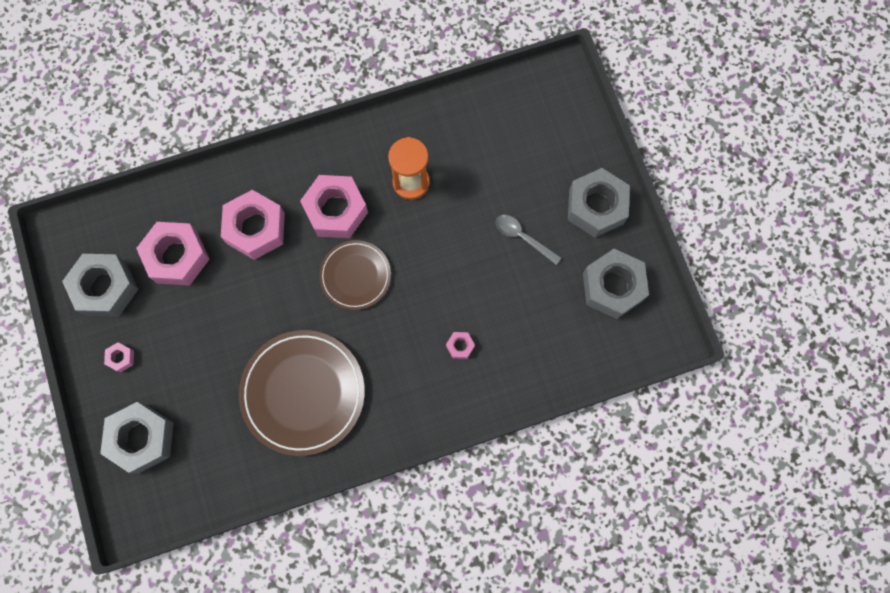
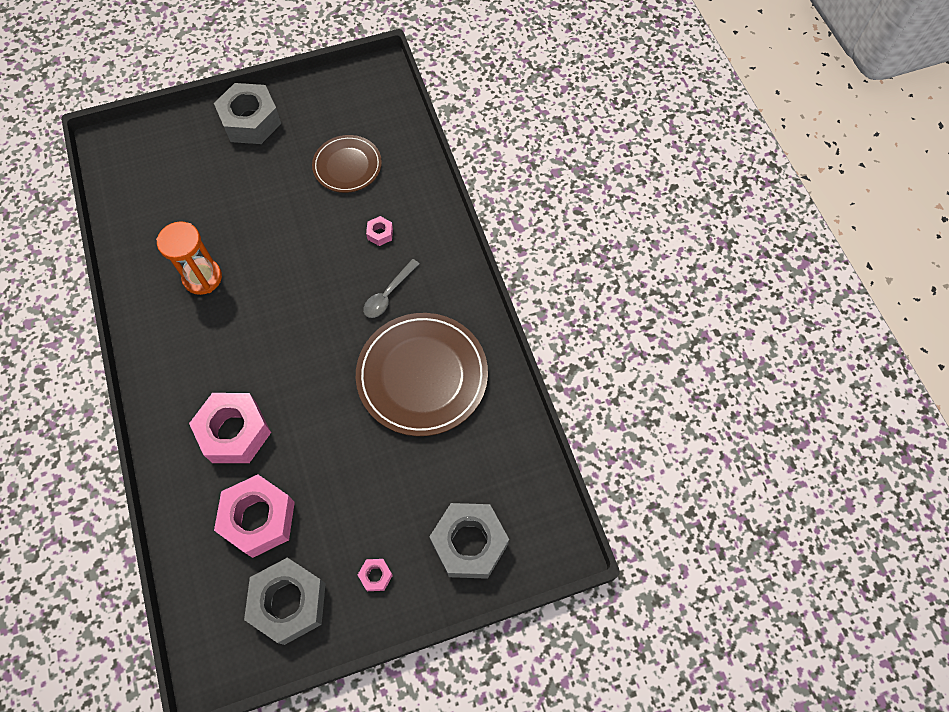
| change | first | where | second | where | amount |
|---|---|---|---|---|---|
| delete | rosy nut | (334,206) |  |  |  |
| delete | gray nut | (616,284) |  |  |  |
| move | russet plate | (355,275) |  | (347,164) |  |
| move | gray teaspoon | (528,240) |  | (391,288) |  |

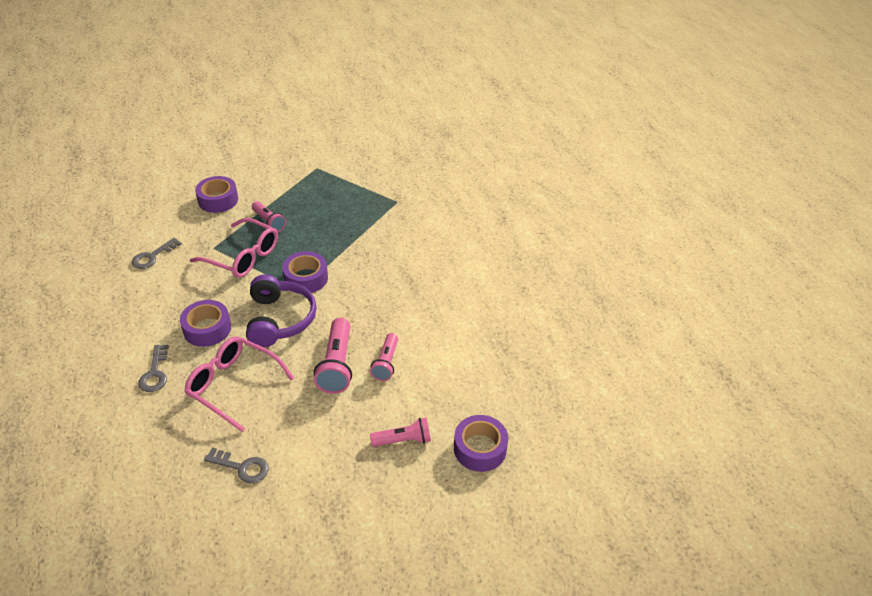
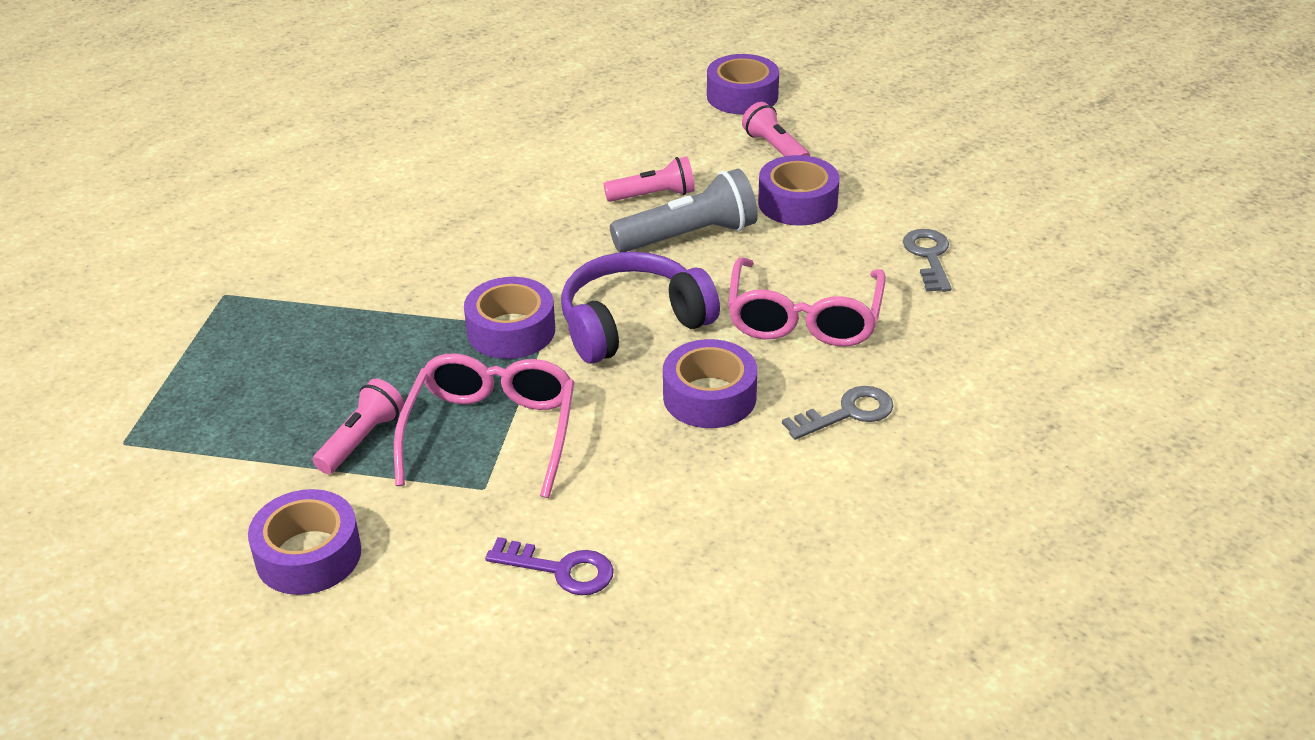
| change | first | where | second | where | amount |
|---|---|---|---|---|---|
| insert |  |  | royal purple tape | (798,190) |  |
| recolor | gray door key | (157,253) | royal purple door key | (549,566) |  |
| recolor | rosy torch | (333,356) | gray torch | (684,210) |  |

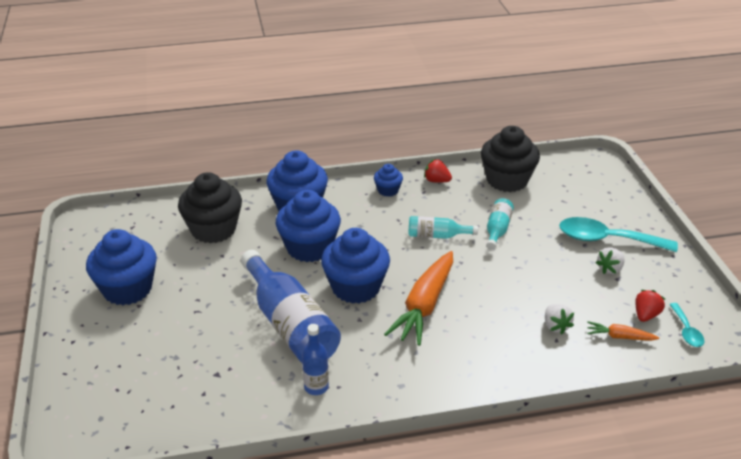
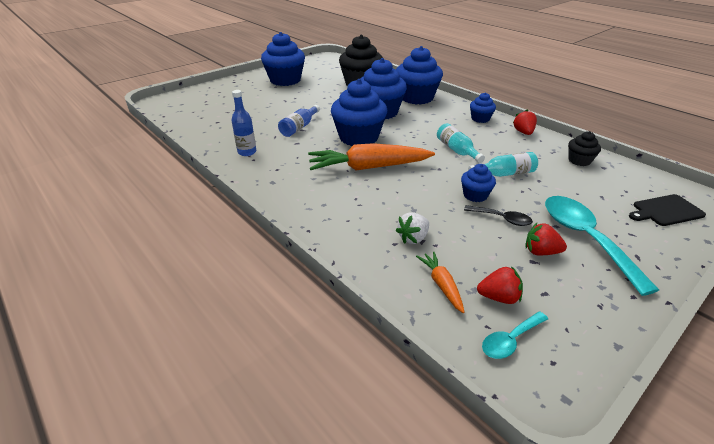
| change | first | where | second | where | amount |
|---|---|---|---|---|---|
| insert |  |  | blue cupcake | (478,183) |  |
| insert |  |  | black teaspoon | (498,215) |  |
| insert |  |  | black cutting board | (667,210) |  |
| recolor | snow-white strawberry | (610,261) | red strawberry | (546,239) |  |
| resize | blue drink bottle | (291,306) |  | (299,121) | x0.49 |
| resize | black cupcake | (510,159) |  | (584,148) | x0.50 |

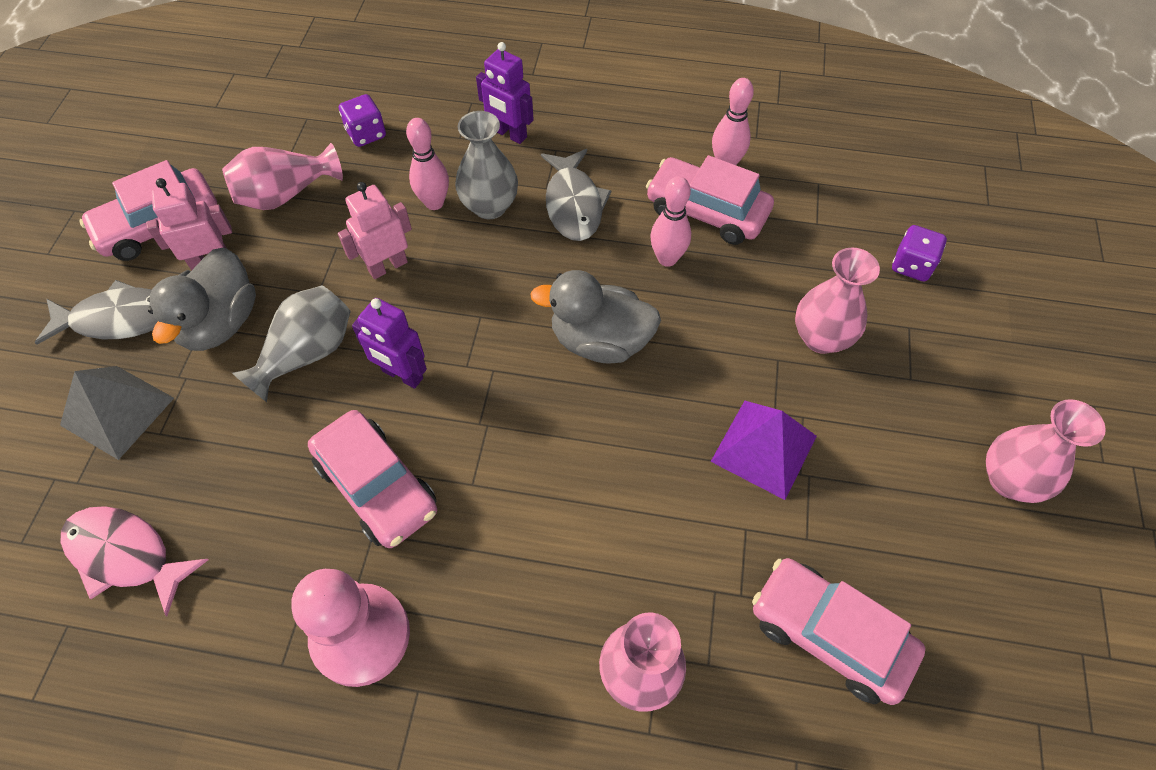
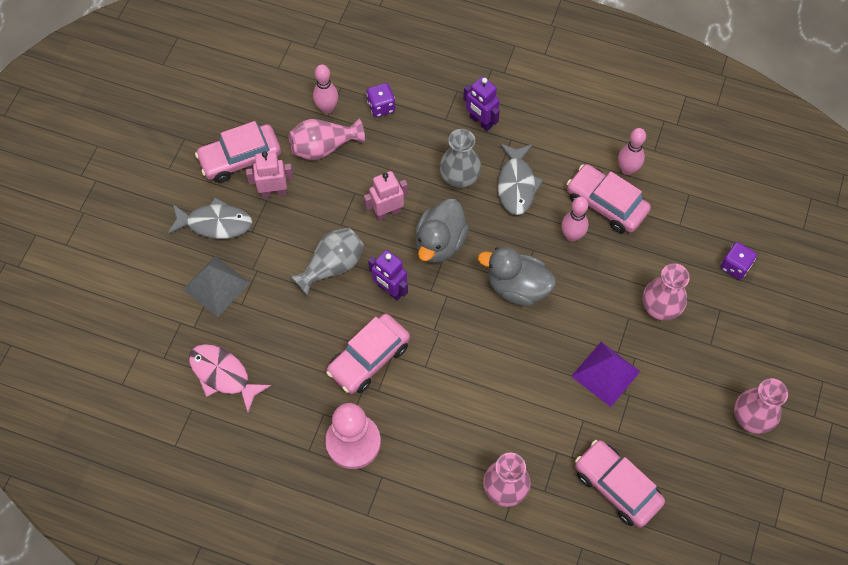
| change | first | where | second | where | amount |
|---|---|---|---|---|---|
| move | gray duck | (202,299) |  | (442,231) |  |
| move | rosy skittle | (427,164) |  | (325,89) |  |
| rotate | rosy automobile | (372,479) |  | (368,353) | 75 degrees clockwise |

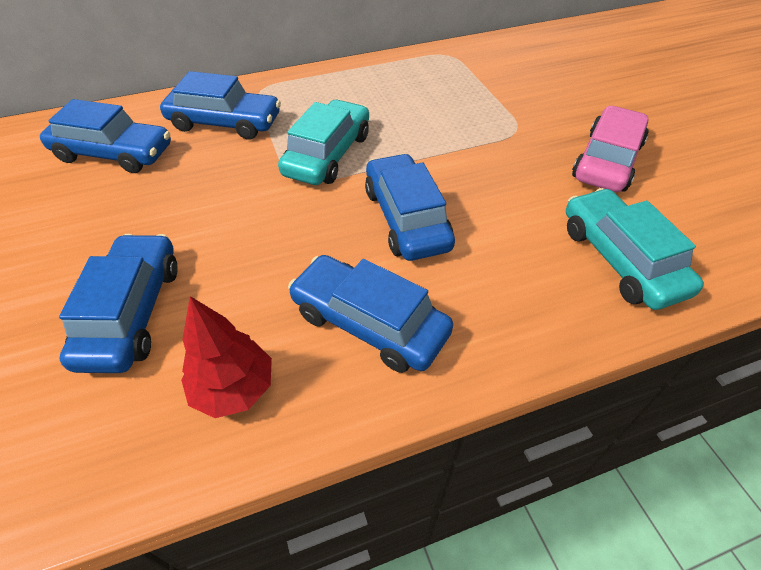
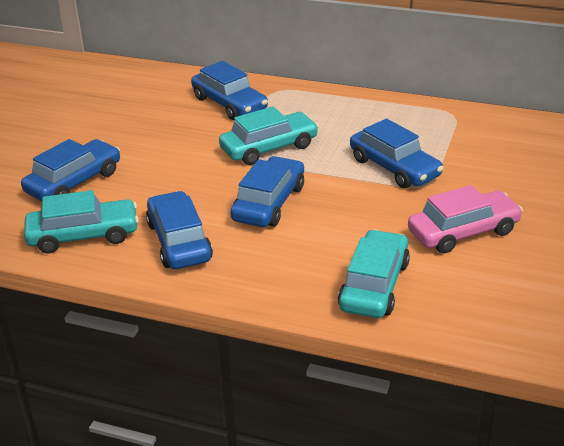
| change | first | where | second | where | amount |
|---|---|---|---|---|---|
| move | blue automobile | (105,136) |  | (397,153) |  |
| replace | red fir tree | (226,357) | turquoise automobile | (81,221) |  |

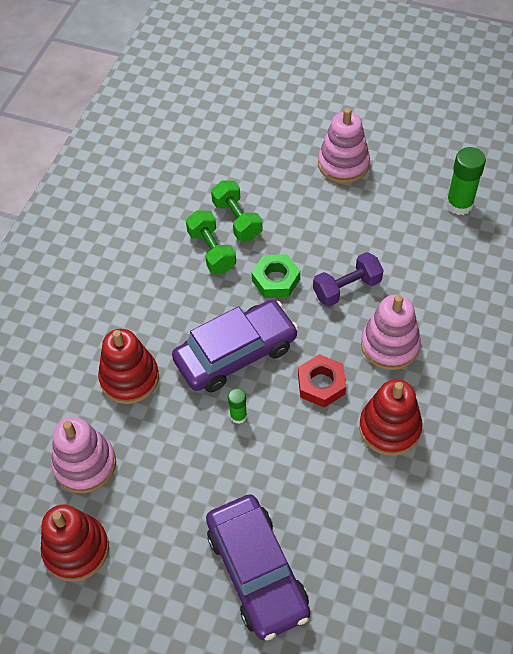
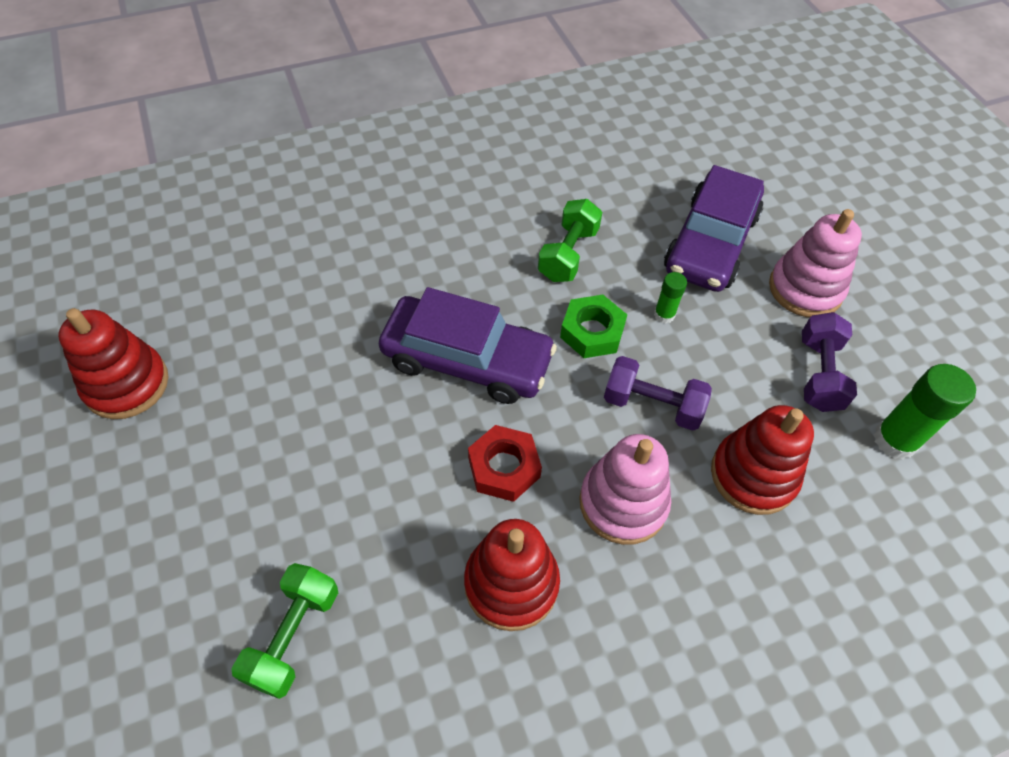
| change | first | where | second | where | amount |
|---|---|---|---|---|---|
| delete | rosy stacking toy | (83,455) |  |  |  |
| insert |  |  | royal purple dumbbell | (829,362) |  |
| move | red stacking toy | (128,366) |  | (762,460) |  |
| move | royal purple automobile | (258,567) |  | (714,228) |  |
| move | green dumbbell | (237,211) |  | (284,631) |  |
| move | green stick of glue | (237,406) |  | (670,297) |  |

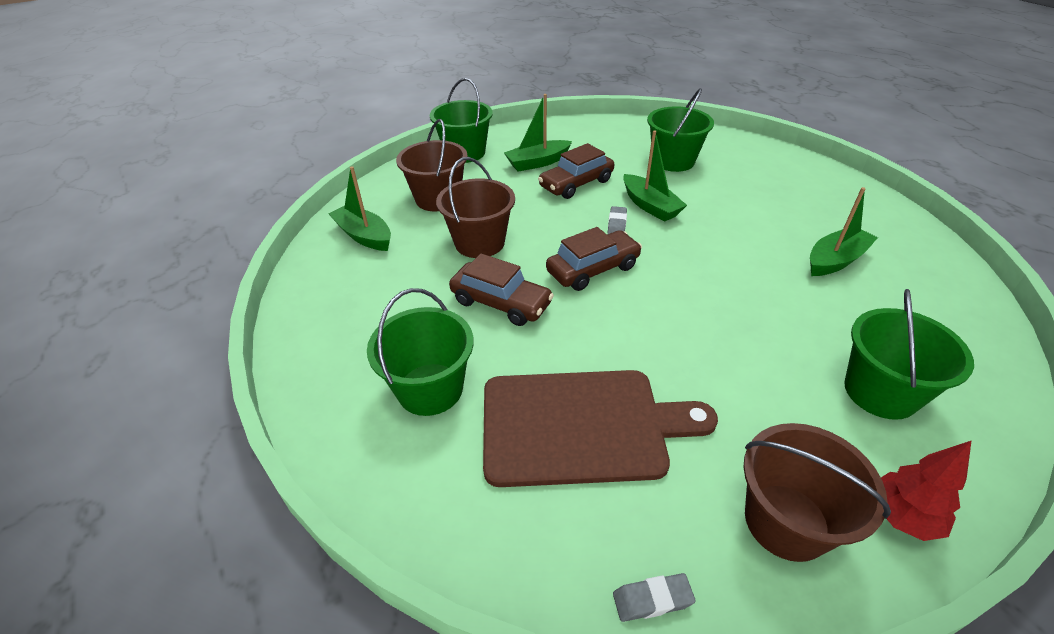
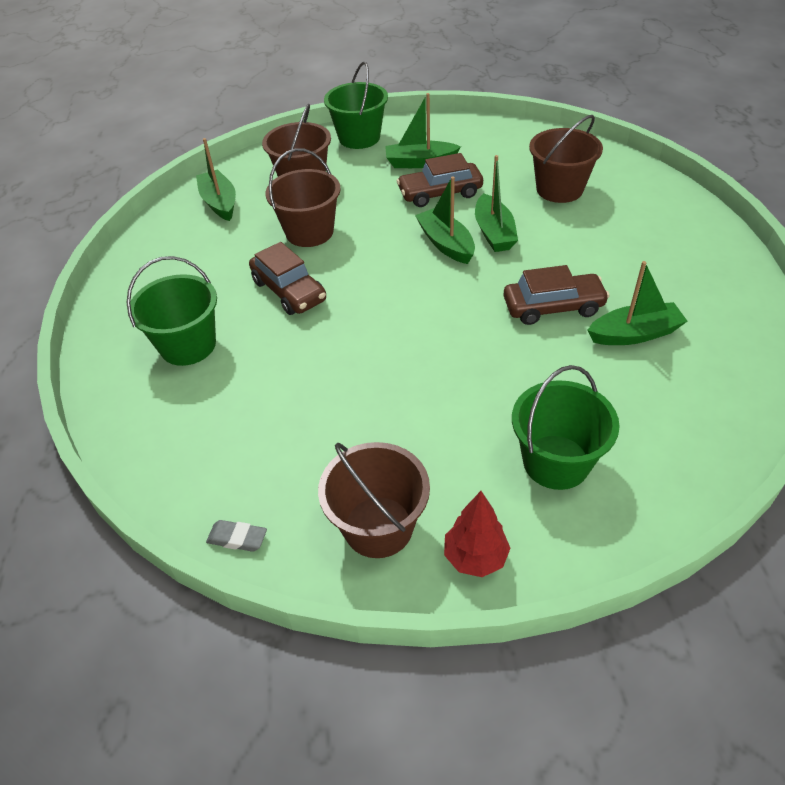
| change | first | where | second | where | amount |
|---|---|---|---|---|---|
| delete | russet cutting board | (600,428) |  |  |  |
| move | russet automobile | (594,259) |  | (556,295) |  |
| replace | gray eraser | (617,220) | green boat | (445,220) |  |
| recolor | green sand bucket | (680,130) | russet sand bucket | (566,159) |  |

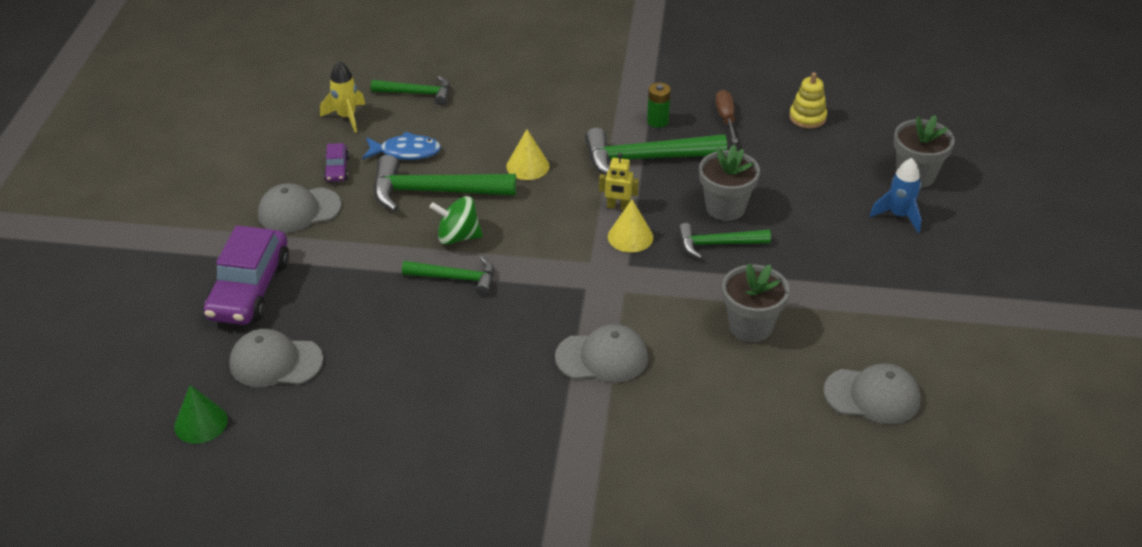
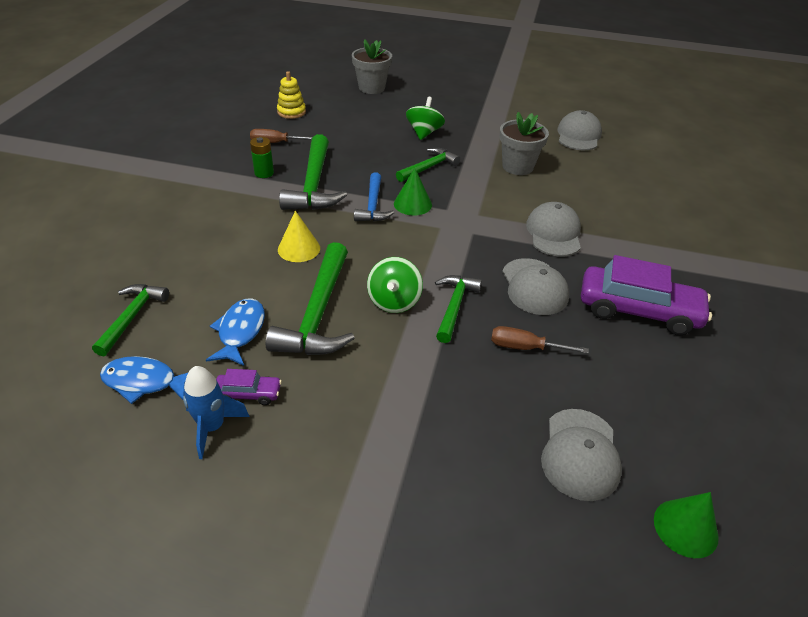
| change | first | where | second | where | amount |
|---|---|---|---|---|---|
| delete | gray plant pot | (729,183) |  |  |  |
| insert |  |  | green toy top | (425,118) |  |
| insert |  |  | russet screwdriver | (540,340) |  |
| move | royal purple automobile | (246,275) |  | (646,295) |  |
| move | gray peaked cap | (299,208) |  | (535,286) |  |
| move | blue rocket | (895,195) |  | (216,412) |  |
| replace | golden rocket | (343,97) | blue fish figure | (144,380) |  |
| replace | golden robot figure | (619,181) | blue claw hammer | (374,197) |  |
| recolor | golden cone shape | (630,225) | green cone shape | (413,191) |  |
| rotate | green claw hammer | (724,241) |  | (428,165) | 135 degrees counterclockwise |

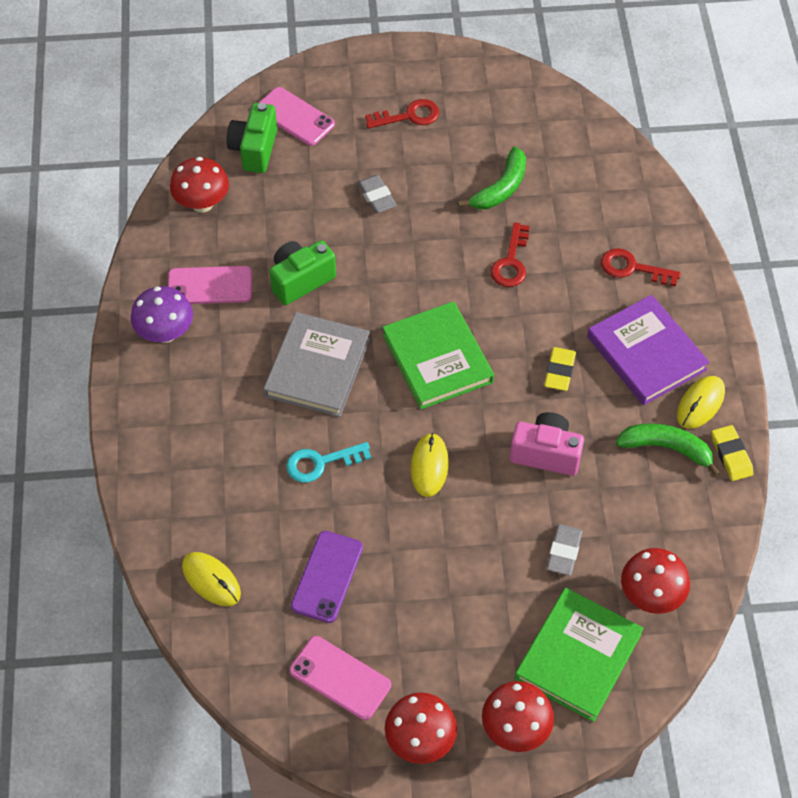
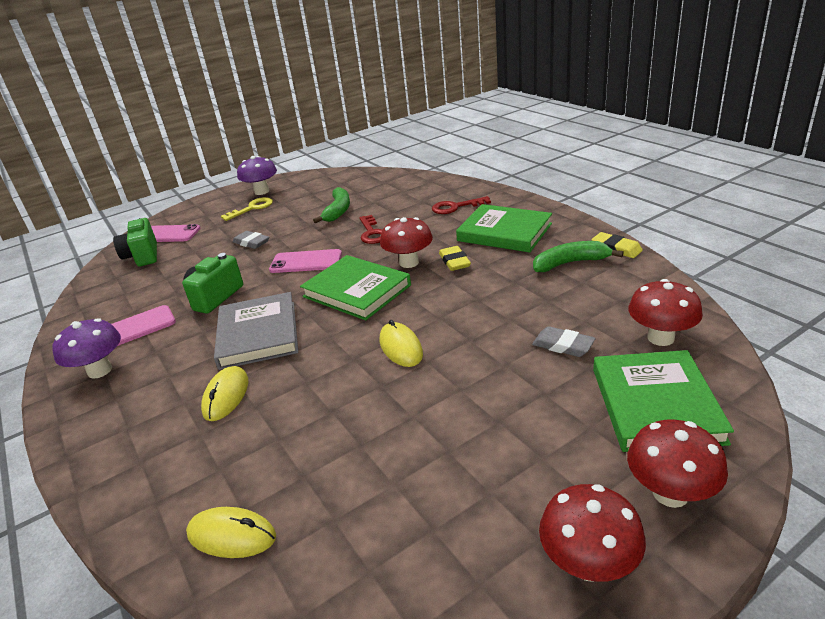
| change | first | where | second | where | amount |
|---|---|---|---|---|---|
| delete | turquoise door key | (328,462) |  |  |  |
| delete | royal purple smartphone | (327,577) |  |  |  |
| delete | rosy photo camera | (547,444) |  |  |  |
| insert |  |  | royal purple mushroom | (257,175) |  |
| move | red mushroom | (199,184) |  | (406,242) |  |
| move | rosy smartphone | (340,678) |  | (305,261) |  |
| move | golden PC mouse | (701,402) |  | (224,393) |  |
| recolor | red door key | (402,114) | golden door key | (247,209) |  |
| recolor | royal purple hardcover | (648,350) | green hardcover | (504,228) |  |
| rotate | gray eraser | (564,550) |  | (564,341) | 45 degrees counterclockwise |

